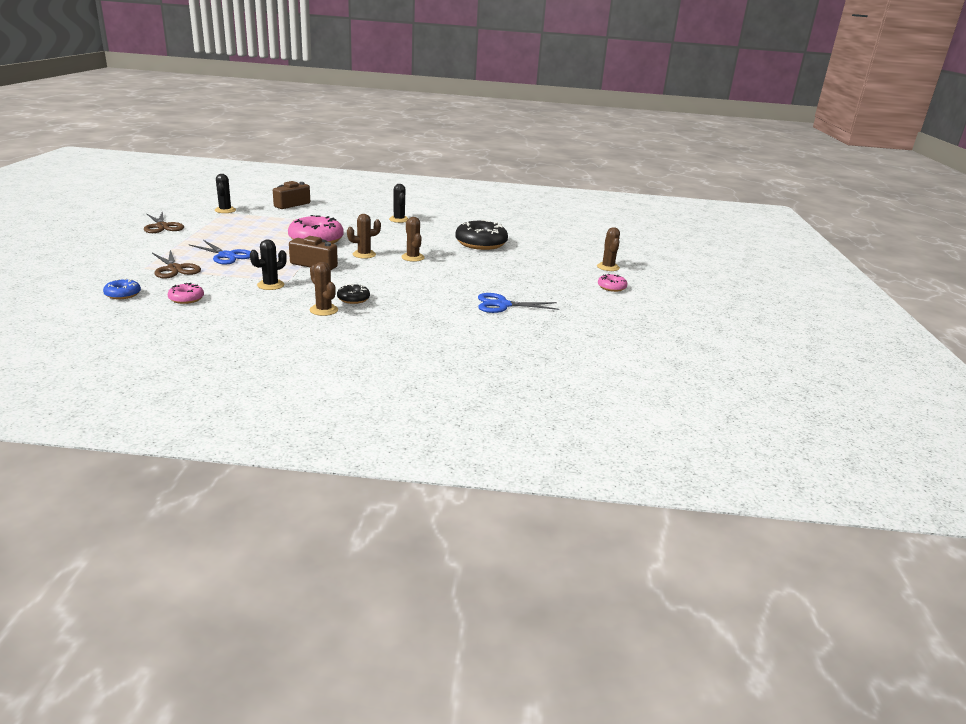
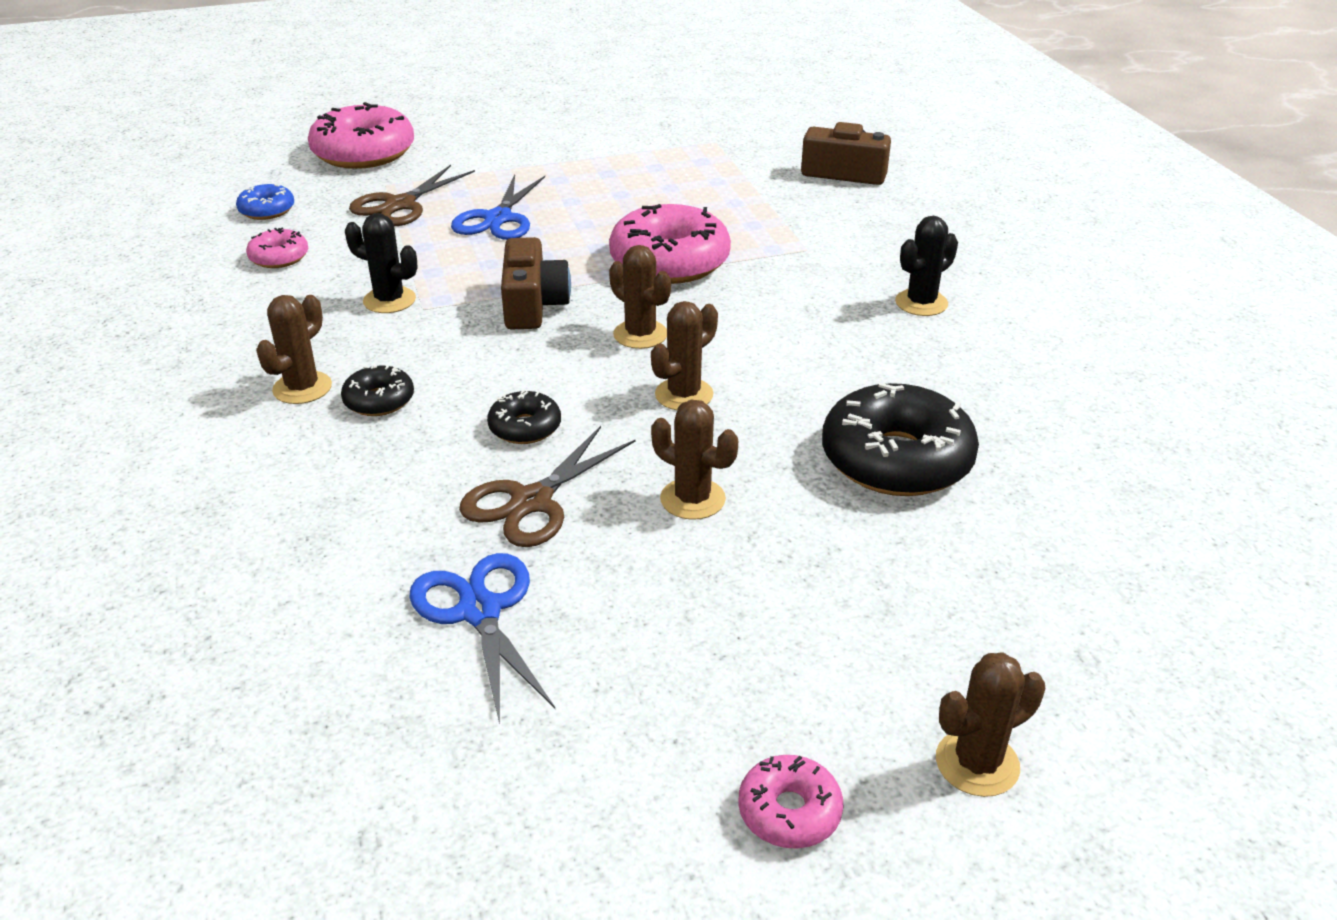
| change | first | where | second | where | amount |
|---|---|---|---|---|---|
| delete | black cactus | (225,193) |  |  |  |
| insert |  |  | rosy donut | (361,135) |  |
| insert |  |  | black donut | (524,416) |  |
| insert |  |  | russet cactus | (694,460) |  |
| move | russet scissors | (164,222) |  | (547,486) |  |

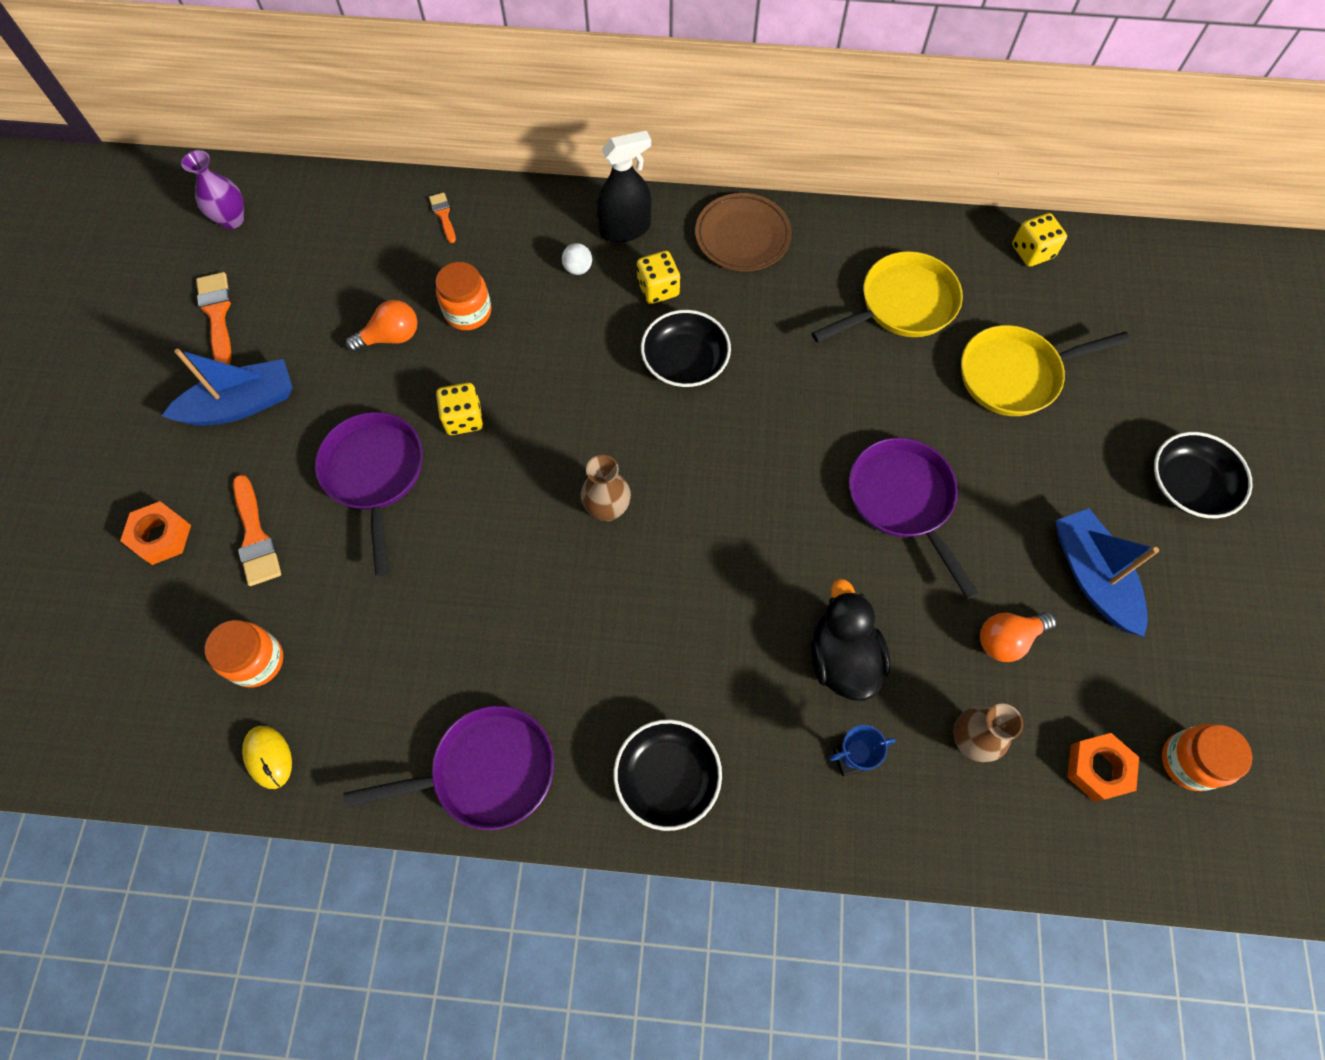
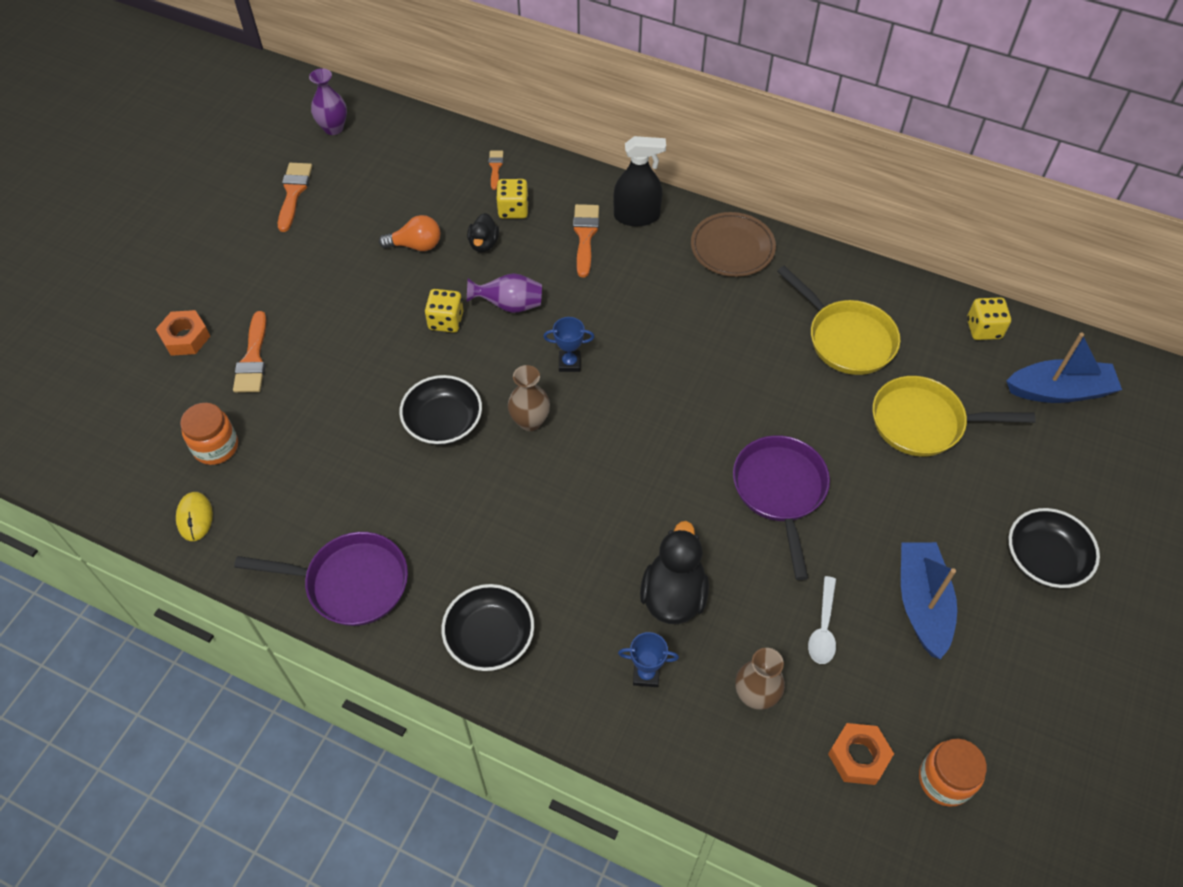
| change | first | where | second | where | amount |
|---|---|---|---|---|---|
| delete | royal purple frying pan | (369,494) |  |  |  |
| insert |  |  | royal purple flower vase | (504,293) |  |
| insert |  |  | blue prize cup | (568,344) |  |
| move | blue boat | (227,387) |  | (1064,368) |  |
| move | golden die | (658,277) |  | (512,199) |  |
| move | black serving bowl | (686,349) |  | (440,410) |  |
| replace | bright orange jar | (463,296) | black duck | (483,232) |  |
| replace | snow-white ball | (577,259) | bright orange brush | (586,240) |  |
| replace | bright orange light bulb | (1018,637) | snow-white teaspoon | (822,620) |  |
| rotate | golden frying pan | (887,297) |  | (838,320) | 60 degrees clockwise |

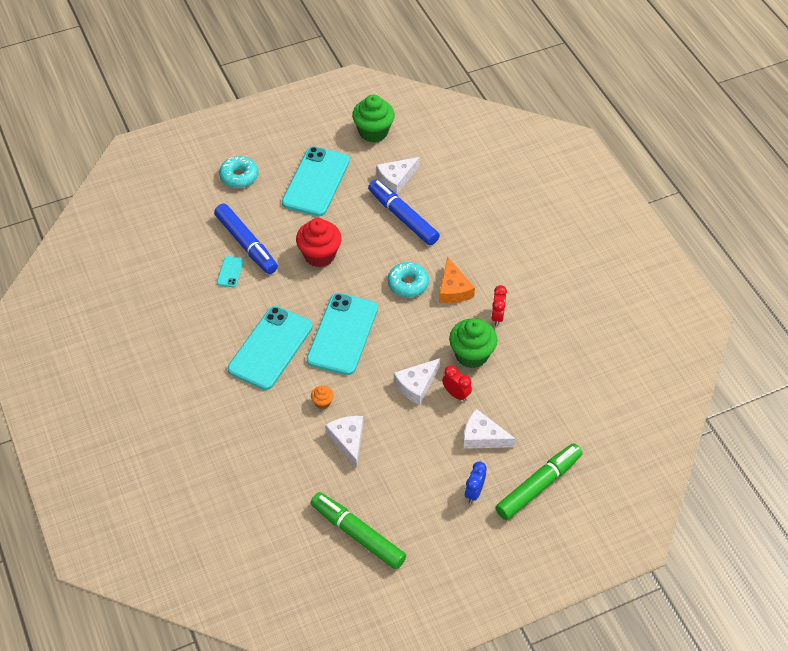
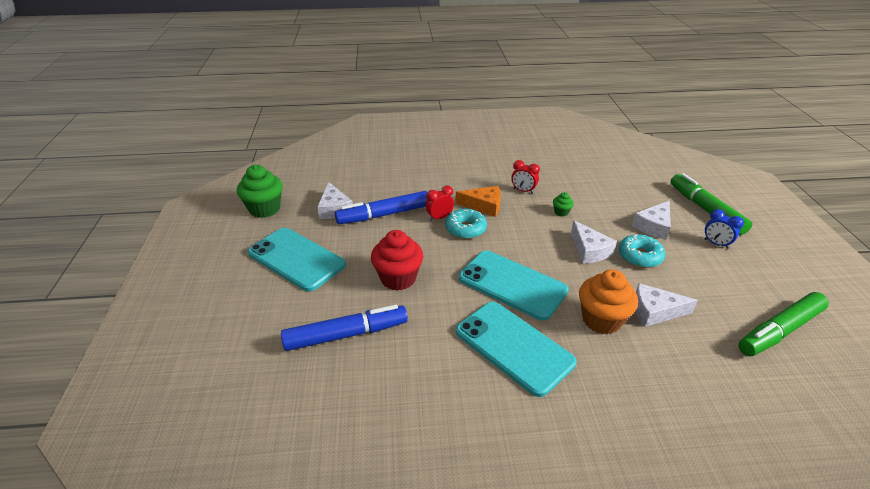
| change | first | where | second | where | amount |
|---|---|---|---|---|---|
| delete | turquoise smartphone | (230,271) |  |  |  |
| move | turquoise donut | (238,172) |  | (641,251) |  |
| move | red clock | (457,383) |  | (439,203) |  |
| resize | bright orange cupcake | (322,397) |  | (608,301) | x2.15 |
| resize | green cupcake | (473,343) |  | (563,204) | x0.47 |

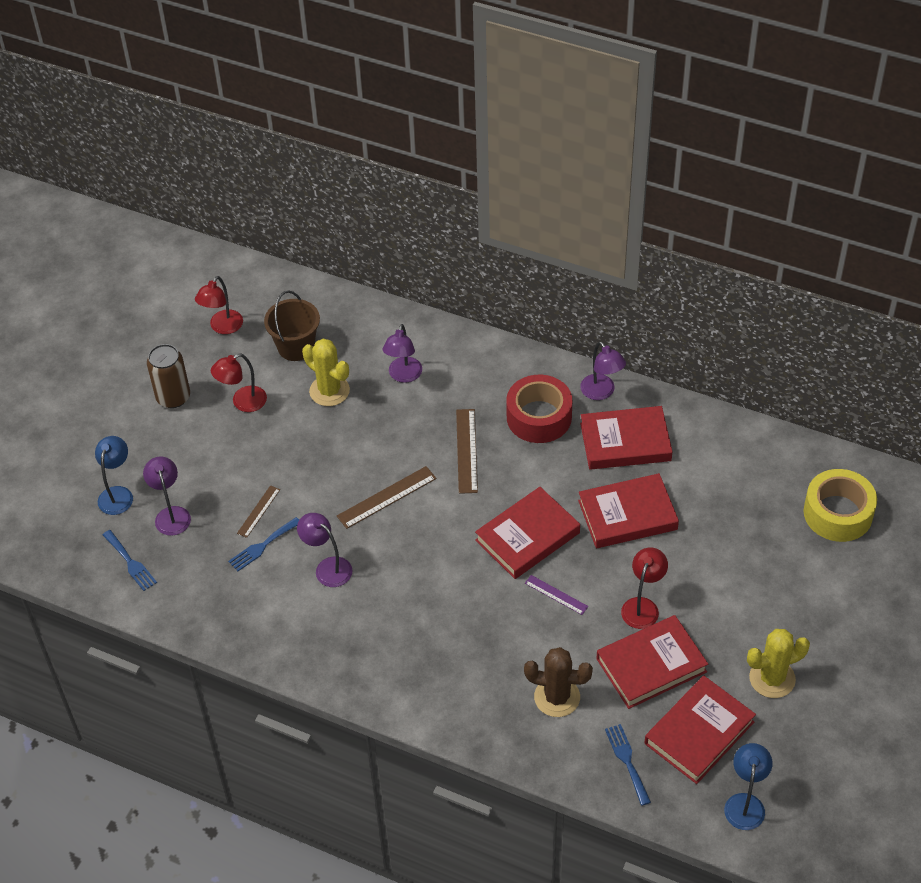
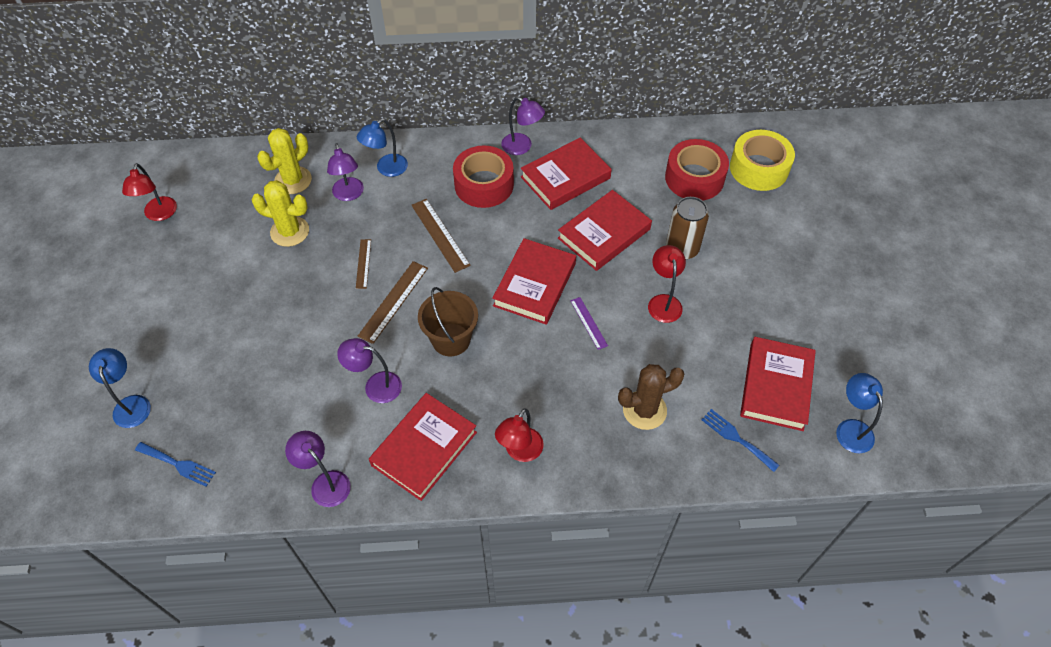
| change | first | where | second | where | amount |
|---|---|---|---|---|---|
| delete | blue fork | (263,544) |  |  |  |
| insert |  |  | blue lamp | (382,148) |  |
| insert |  |  | red tape | (697,169) |  |
| move | royal purple lamp | (167,496) |  | (318,469) |  |
| move | russet soda can | (168,376) |  | (687,228) |  |
| move | red lamp | (239,382) |  | (519,435) |  |
| move | russet straightedge | (258,511) |  | (363,264) |  |
| move | russet sand bucket | (292,326) |  | (448,321) |  |
| move | red hardcover | (652,662) |  | (423,447) |  |
| move | golden cactus | (778,663) |  | (284,161) |  |
| rotate | royal purple straightedge | (556,595) |  | (589,323) | 60 degrees clockwise |

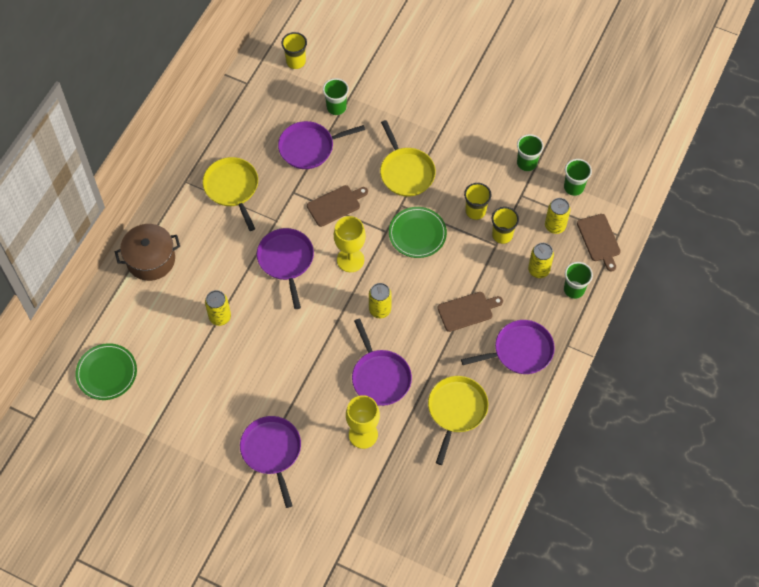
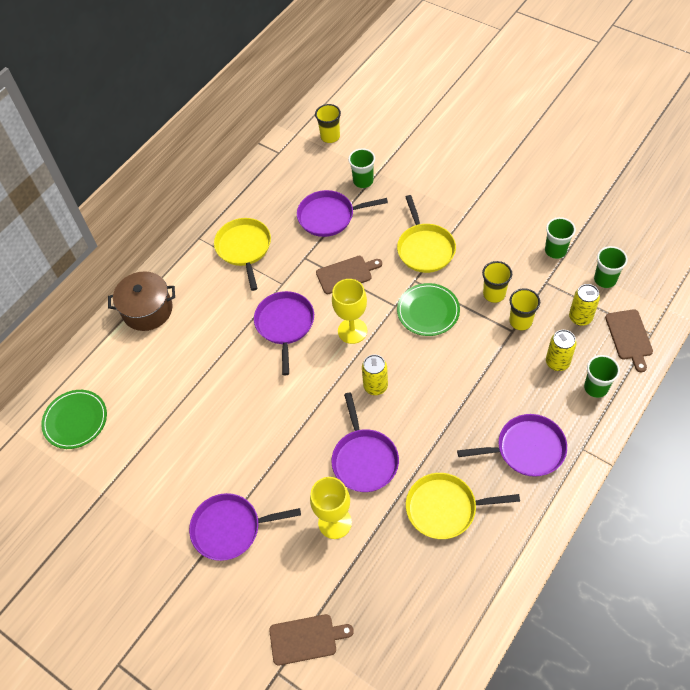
| change | first | where | second | where | amount |
|---|---|---|---|---|---|
| delete | golden soda can | (218,308) |  |  |  |
| move | russet cutting board | (470,312) |  | (311,640) |  |
| rotate | royal purple frying pan | (270,462) |  | (245,527) | 90 degrees counterclockwise |
| rotate | golden frying pan | (458,420) |  | (463,506) | 120 degrees counterclockwise |

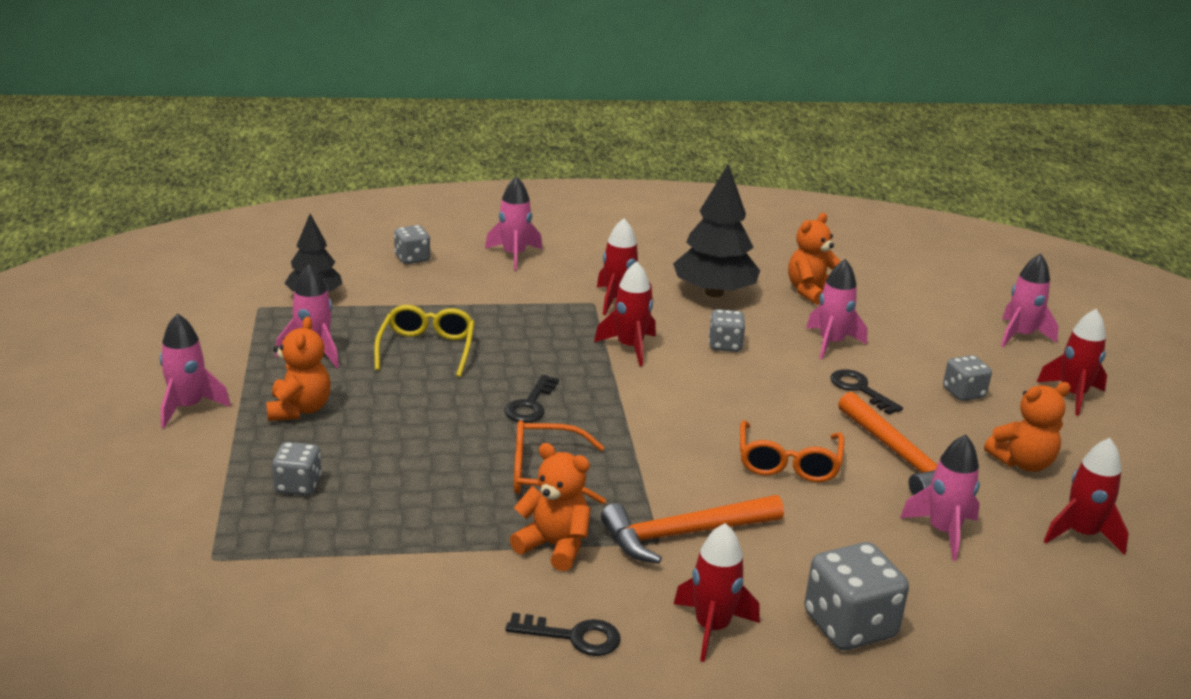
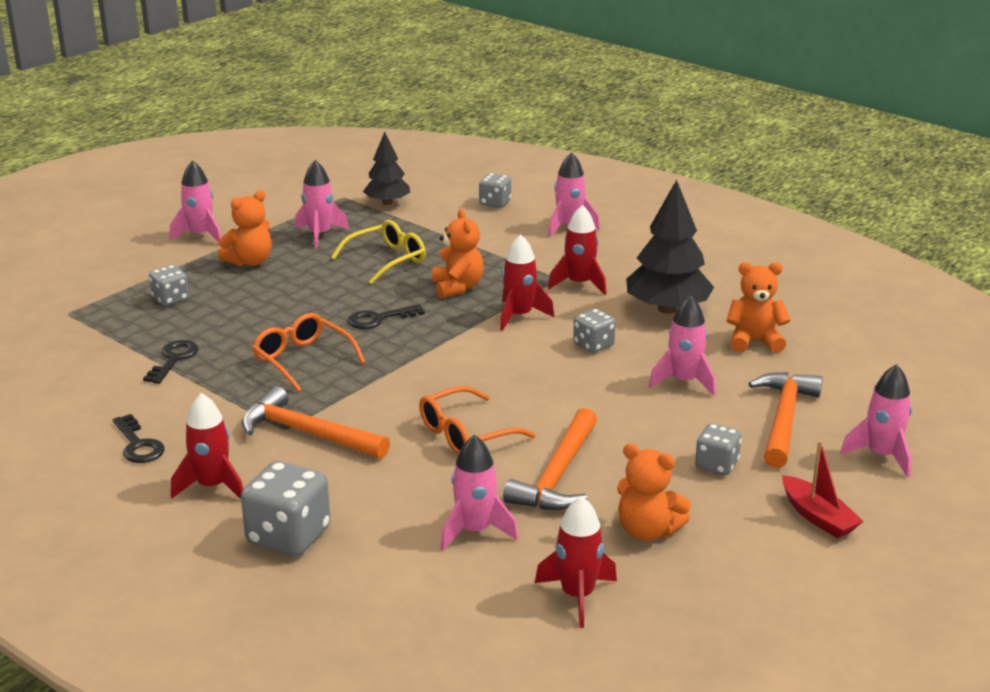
| change | first | where | second | where | amount |
|---|---|---|---|---|---|
| insert |  |  | bright orange claw hammer | (785,420) |  |
| move | bright orange teddy | (550,507) |  | (458,253) |  |
| move | black door key | (866,392) |  | (170,362) |  |
| replace | red rocket | (1072,362) | red boat | (823,490) |  |

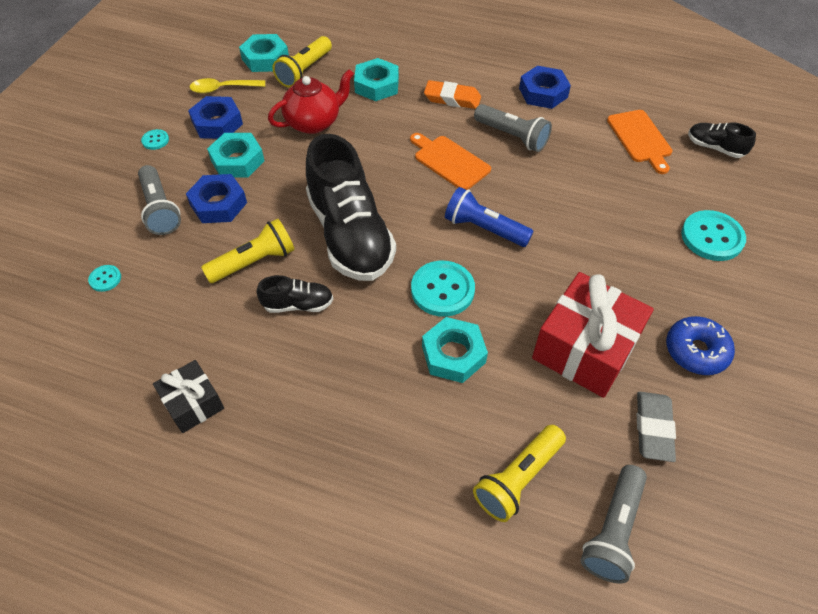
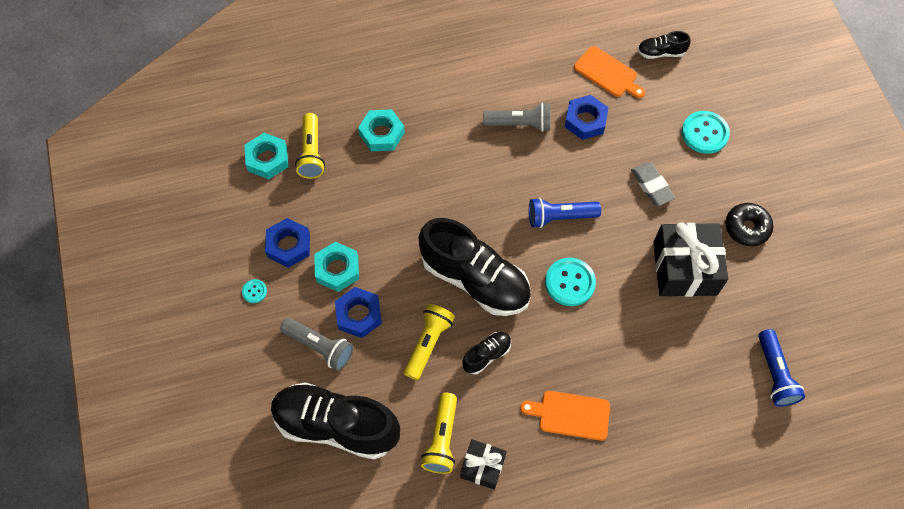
| change | first | where | second | where | amount |
|---|---|---|---|---|---|
| delete | golden teaspoon | (227,86) |  |  |  |
| delete | red china teapot | (311,101) |  |  |  |
| delete | turquoise nut | (455,350) |  |  |  |
| delete | bright orange eraser | (452,94) |  |  |  |
| move | bright orange cutting board | (450,161) |  | (565,416) |  |
| move | golden torch | (519,473) |  | (439,433) |  |
| move | blue nut | (545,87) |  | (587,117) |  |
| move | gray eraser | (656,427) |  | (653,184) |  |
| replace | turquoise button | (104,278) | black sneaker | (335,421) |  |
| recolor | red wrapped gift | (593,335) | black wrapped gift | (690,260) |  |
| recolor | gray torch | (614,524) | blue torch | (781,368) |  |
| recolor | blue donut | (700,345) | black donut | (749,224) |  |

